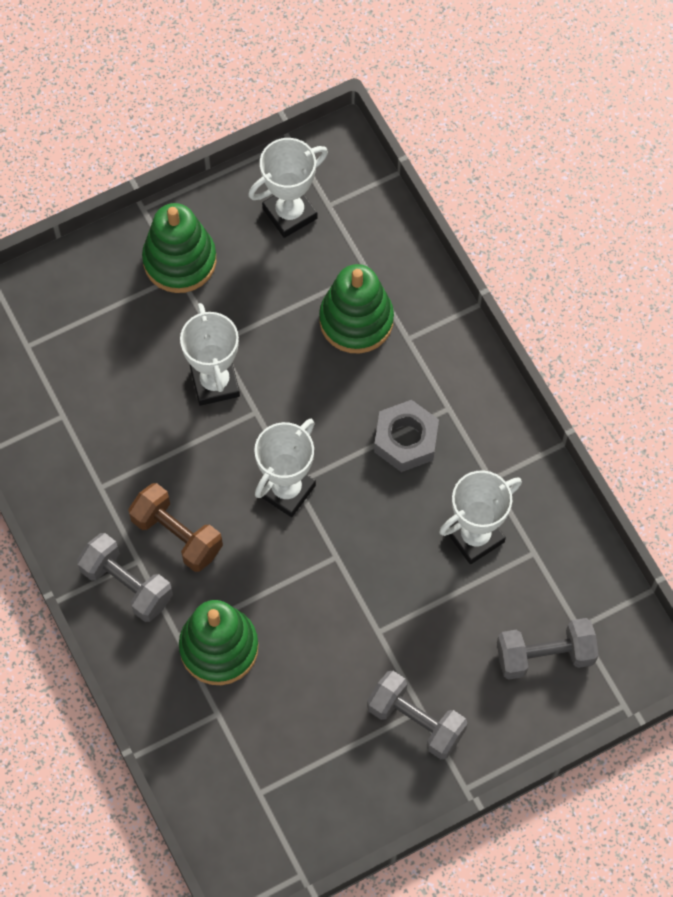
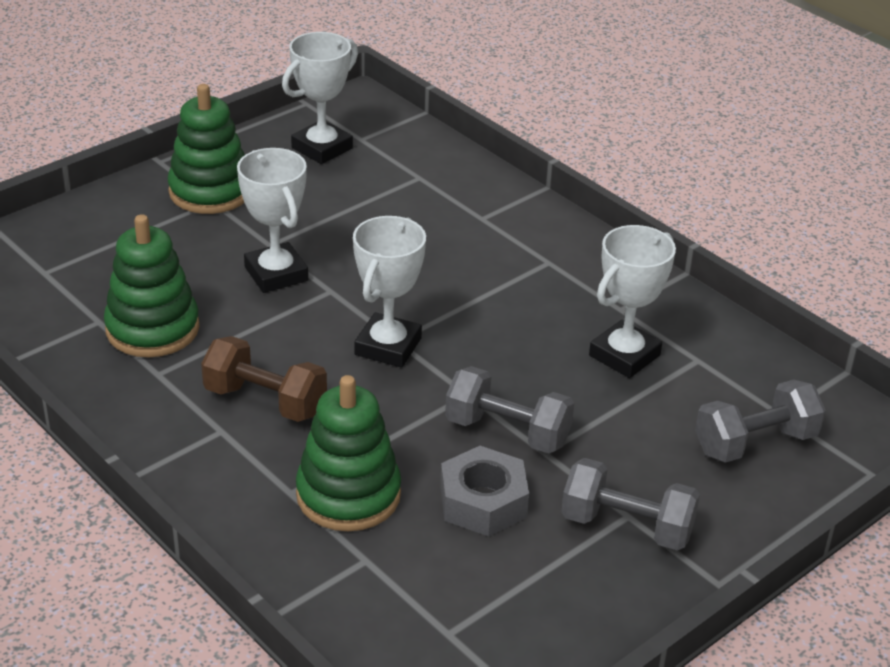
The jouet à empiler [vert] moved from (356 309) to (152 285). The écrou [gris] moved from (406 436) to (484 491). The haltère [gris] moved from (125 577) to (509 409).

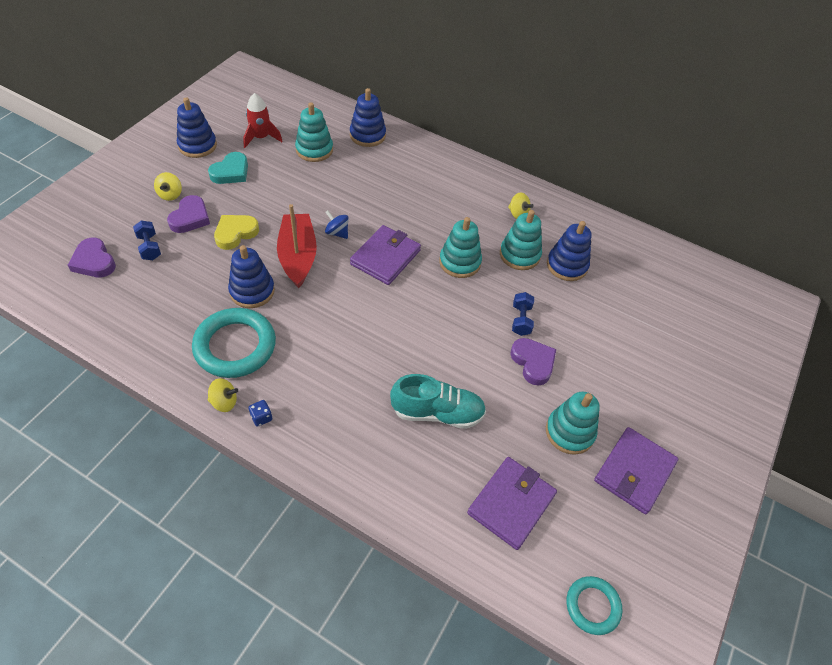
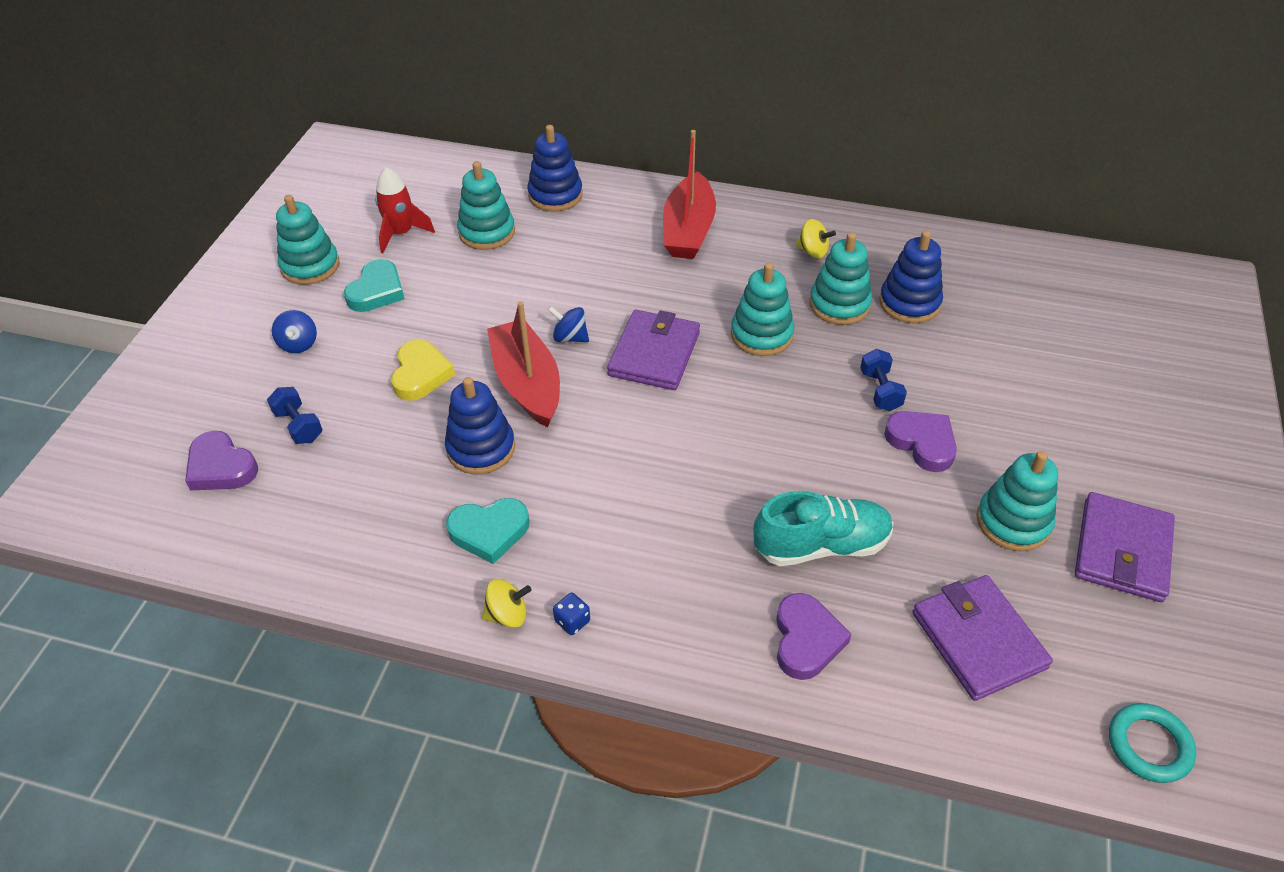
The jouet à empiler [bleu] at (197 128) became the jouet à empiler [turquoise] at (308 240). The toupie [jaune] at (168 186) became the toupie [bleu] at (294 331). The cœur [violet] moved from (188 214) to (814 636). The cœur [jaune] at (236 232) turned 150 degrees clockwise. The anneau [turquoise] at (234 343) was replaced by the cœur [turquoise] at (488 531). The portefeuille [violet] at (512 503) turned 45 degrees counterclockwise. The bateau [rouge] at (689 194) appeared.

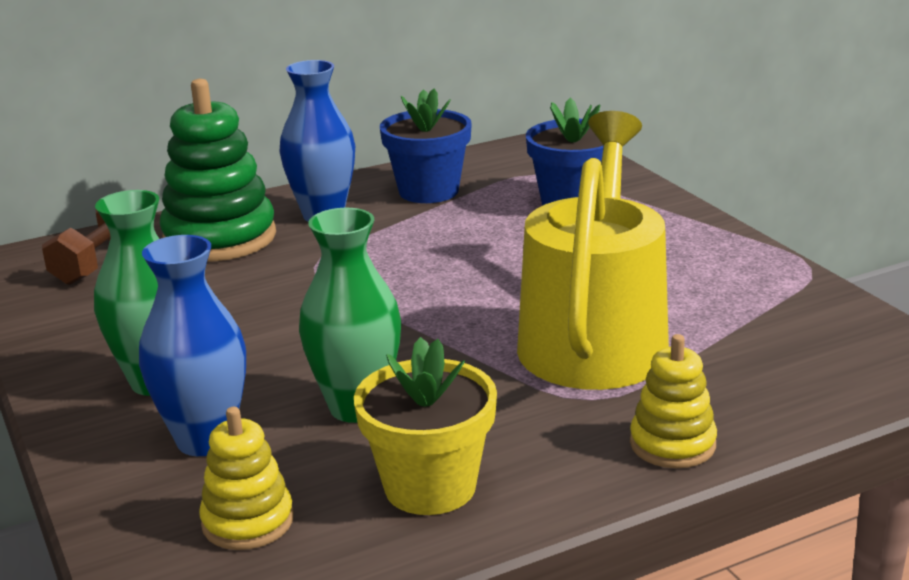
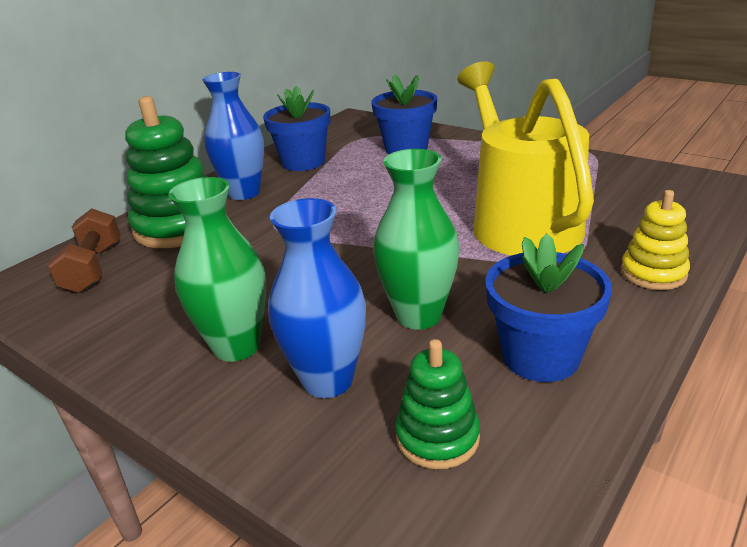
The pot de fleurs [jaune] at (425 426) became the pot de fleurs [bleu] at (549 308). The jouet à empiler [jaune] at (246 478) became the jouet à empiler [vert] at (437 404).

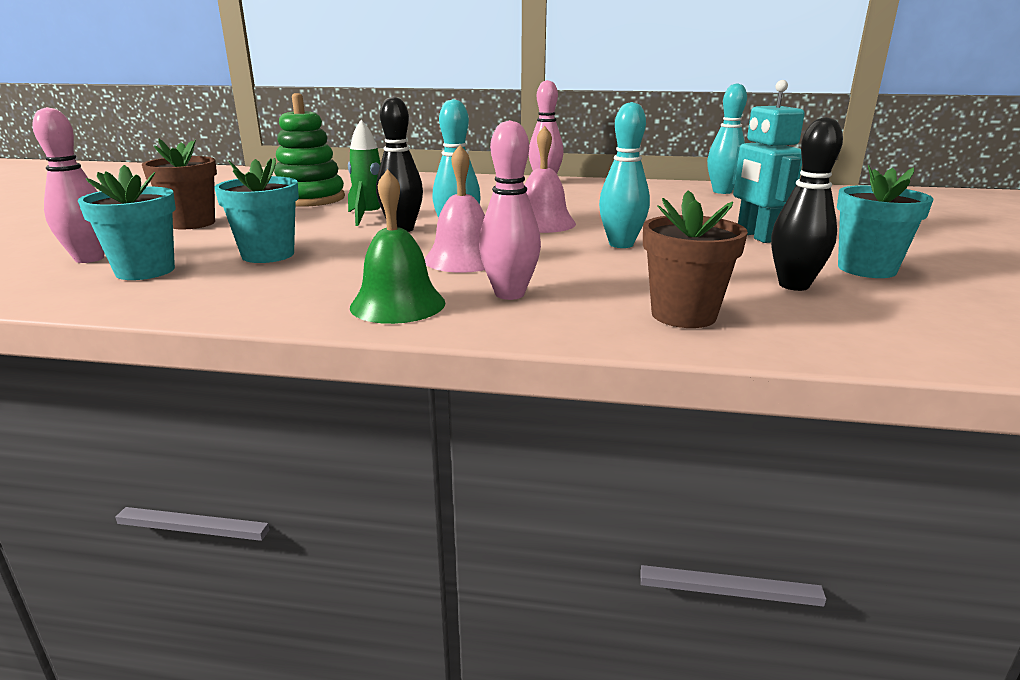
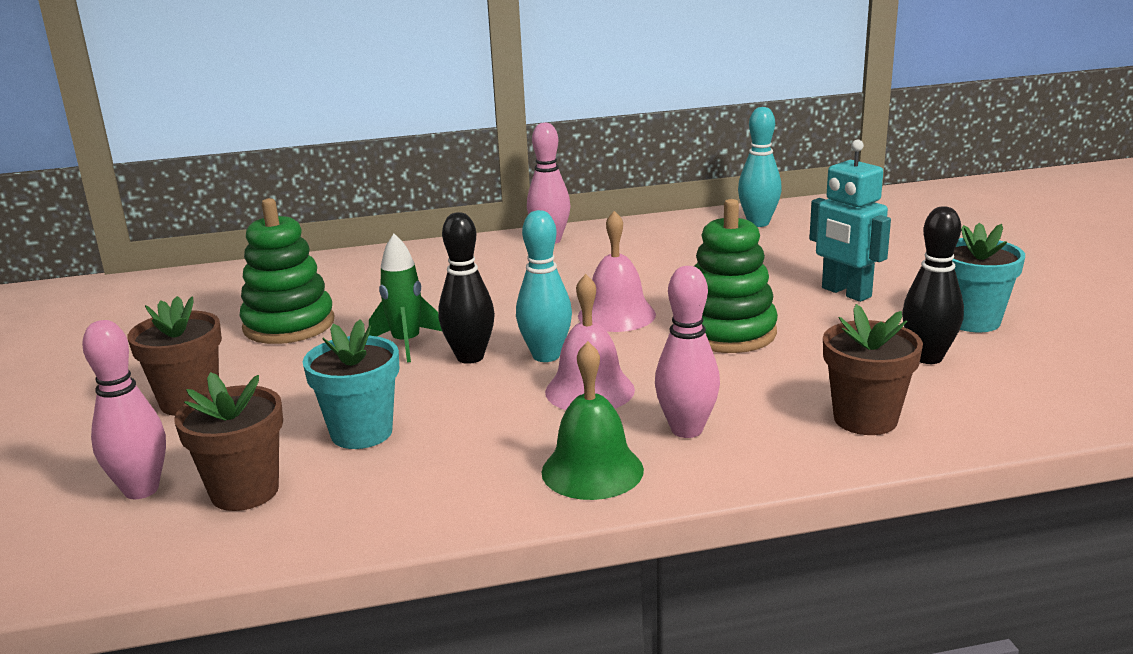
The quille [turquoise] at (624 175) was replaced by the jouet à empiler [vert] at (736 276). The pot de fleurs [turquoise] at (127 222) became the pot de fleurs [marron] at (228 441).

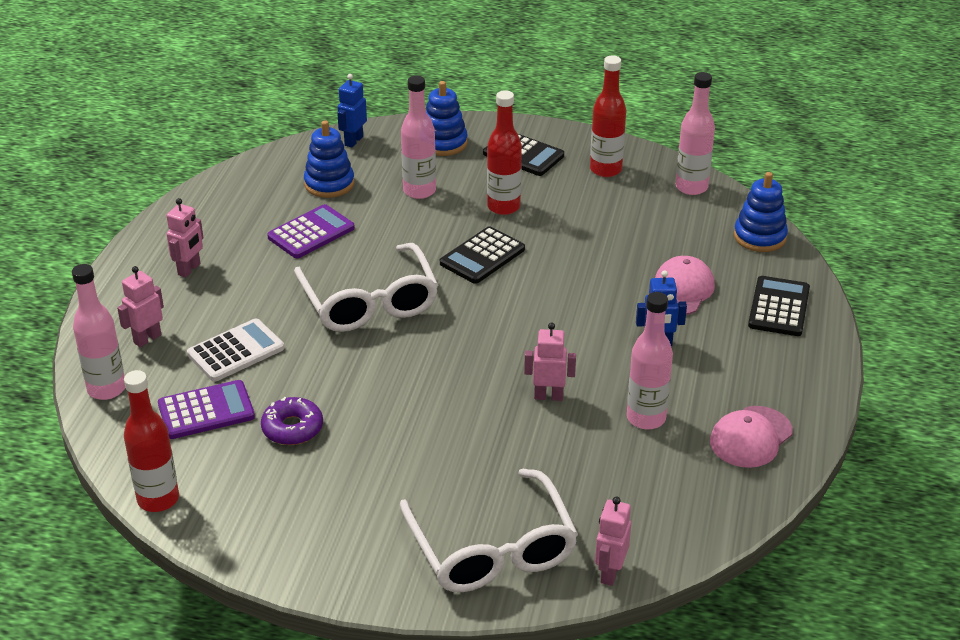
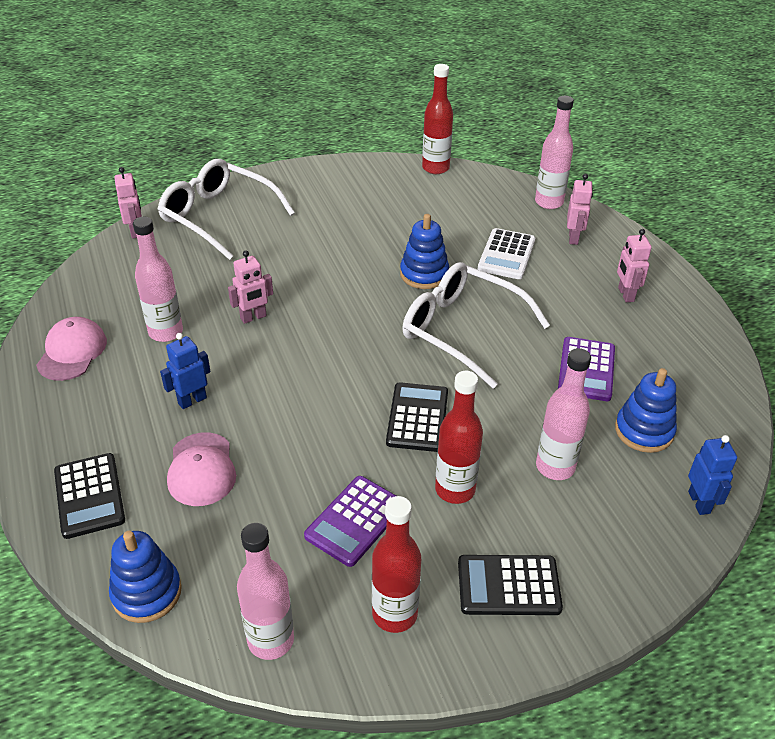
The jouet à empiler [bleu] moved from (447 118) to (424 251). The calculatrice [violet] moved from (206 409) to (350 521). The beignet [violet] at (292 421) disappeared.

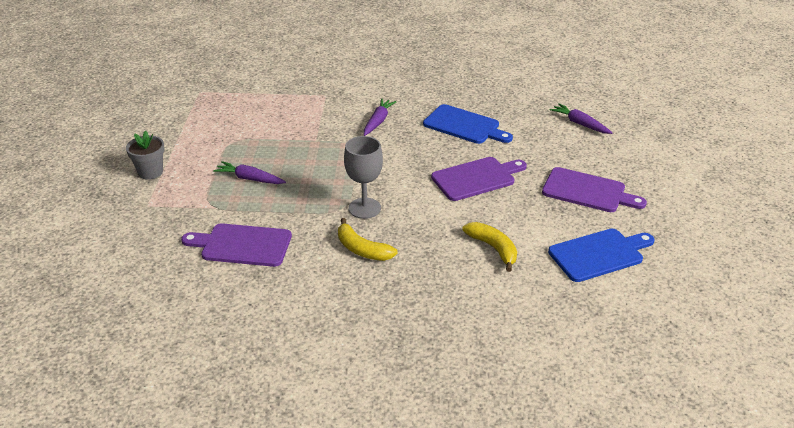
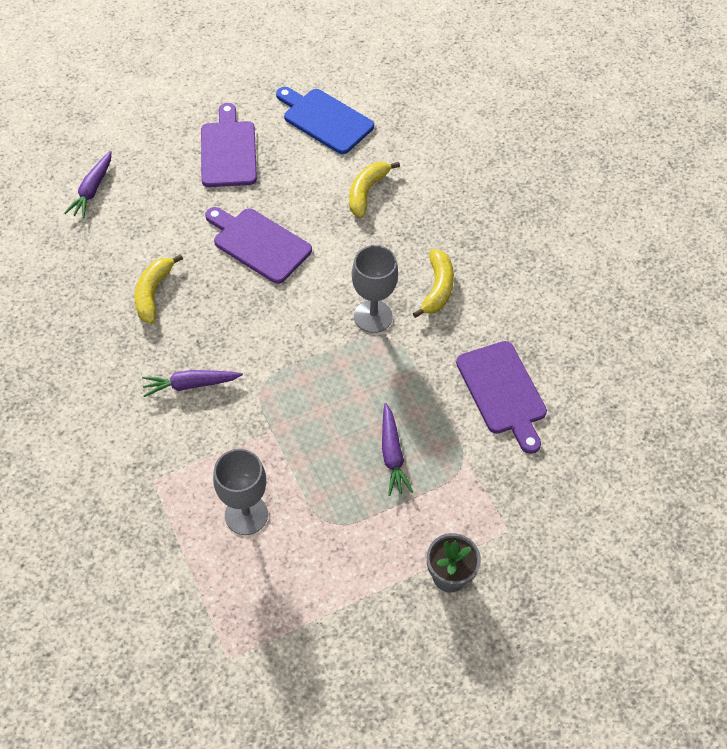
The planche à découper [bleu] at (468 124) was replaced by the banane [jaune] at (158 288). The verre à pied [gris] at (240 492) appeared.

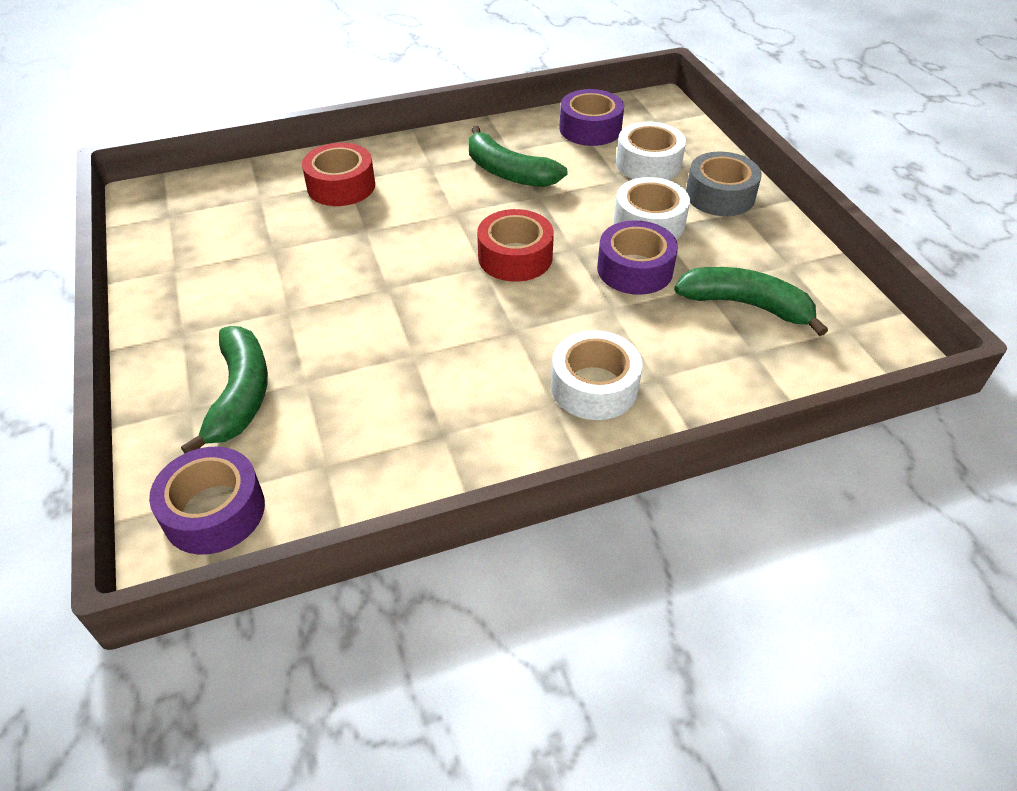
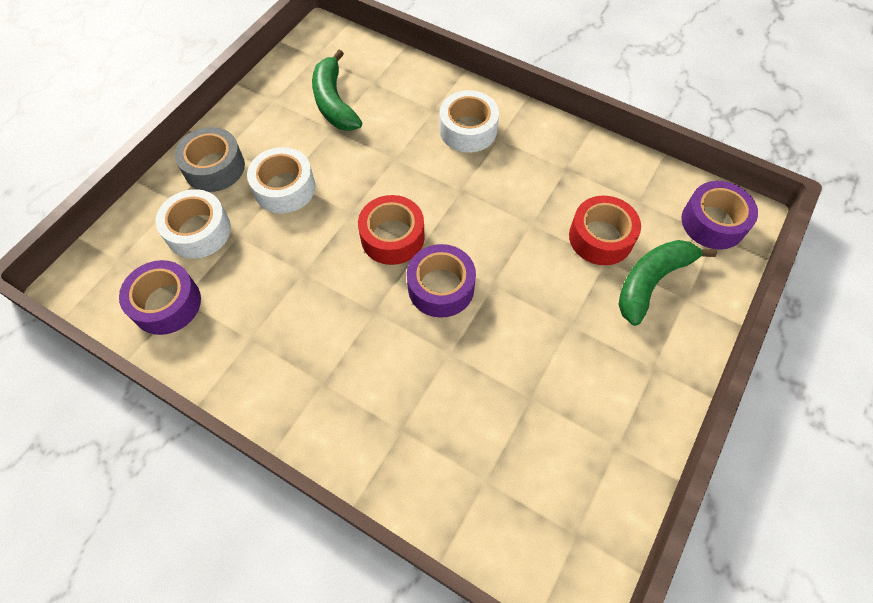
The banane [vert] at (518 156) disappeared. The ruban adhésif [rouge] moved from (338 174) to (605 230). The ruban adhésif [violet] moved from (637 257) to (441 281).

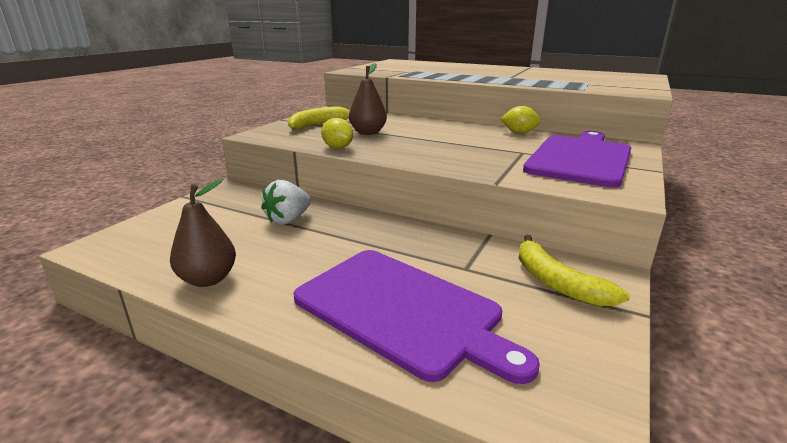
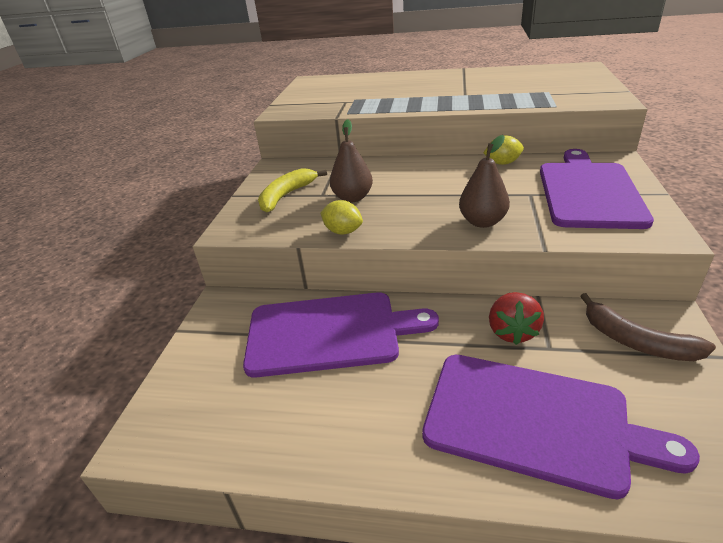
The poire [marron] moved from (203 233) to (484 181). The fraise [blanc] at (286 202) was replaced by the planche à découper [violet] at (341 335). The banane [jaune] at (574 270) became the banane [marron] at (648 327). The fraise [rouge] at (516 318) appeared.

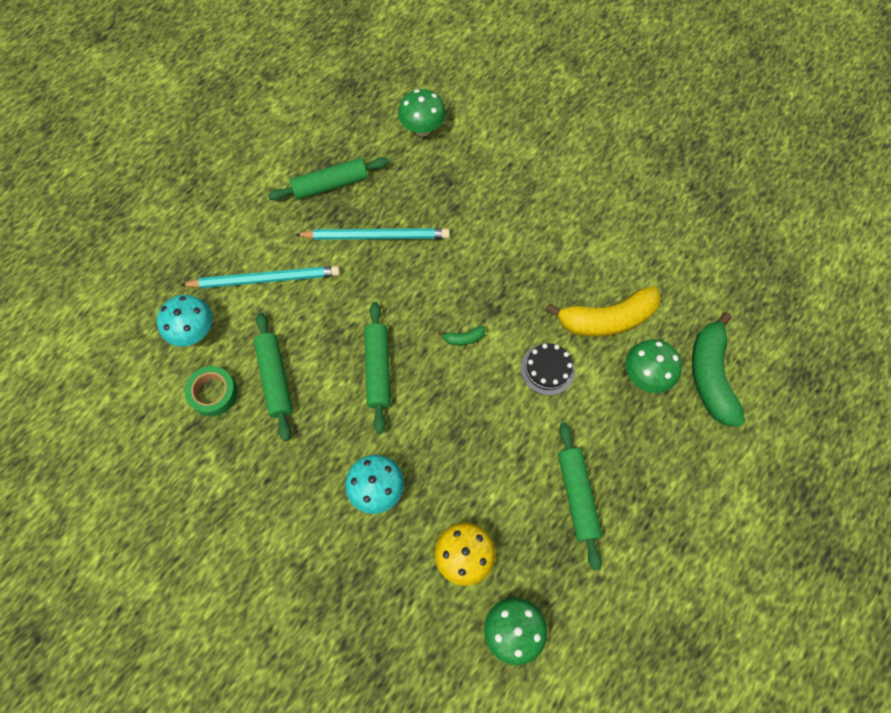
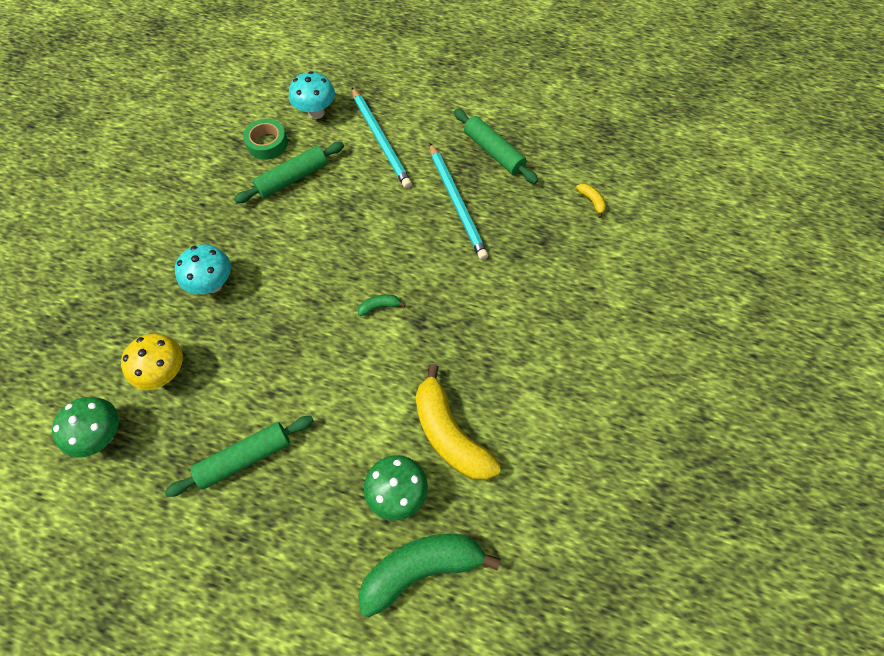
The champignon [vert] at (422 113) was replaced by the banane [jaune] at (591 200). The rouleau à pâtisserie [vert] at (377 368) disappeared. The banane [vert] at (461 335) turned 105 degrees clockwise. The gâteau [noir] at (548 369) disappeared.

